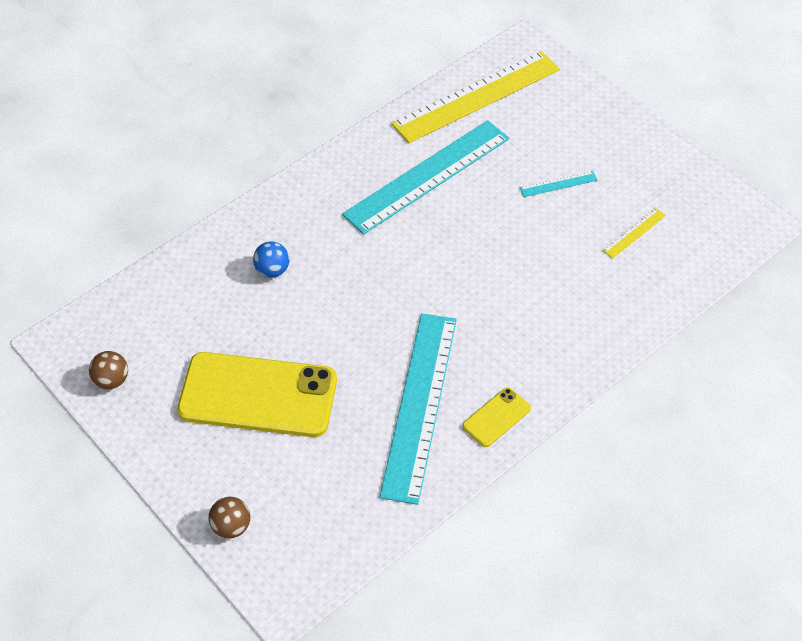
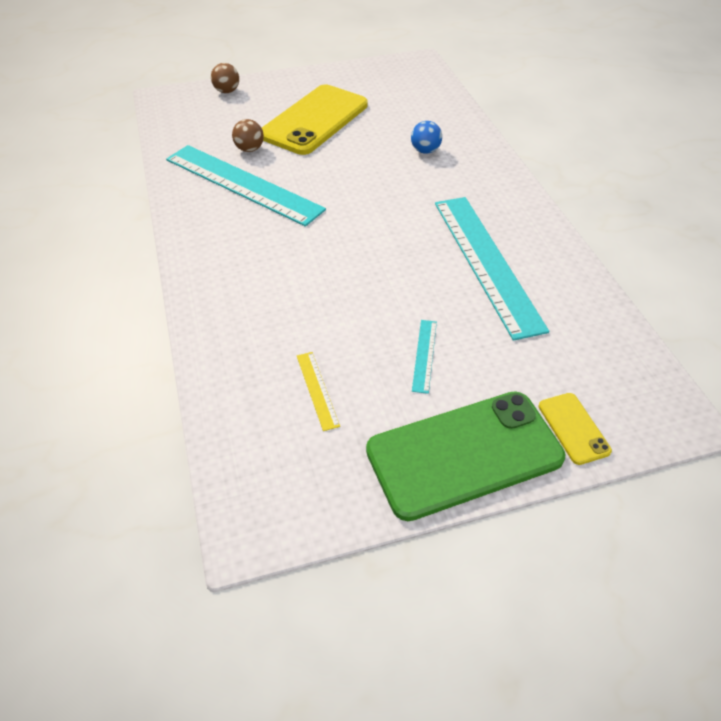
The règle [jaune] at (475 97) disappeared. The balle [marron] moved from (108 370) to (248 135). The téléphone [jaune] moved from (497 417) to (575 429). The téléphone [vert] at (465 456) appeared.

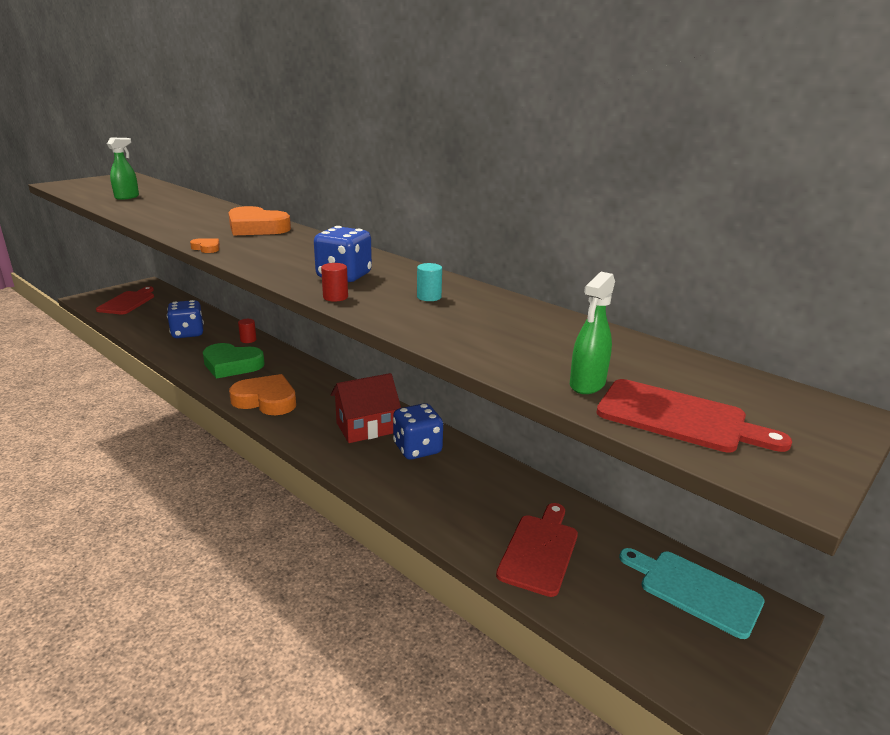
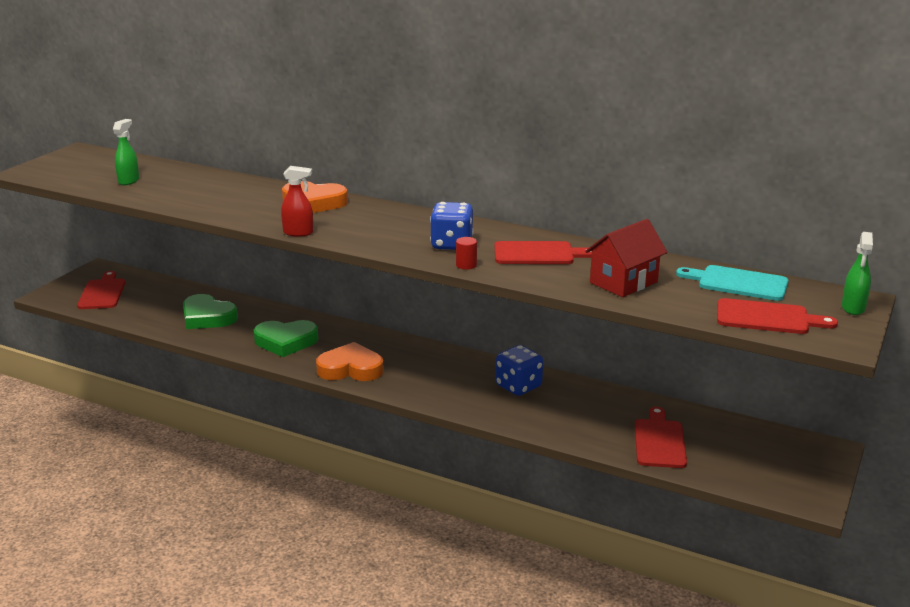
The cœur [orange] at (205 245) was replaced by the vaporisateur [rouge] at (297 201). The cylindre [turquoise] at (429 282) was replaced by the planche à découper [rouge] at (543 252). The vaporisateur [vert] moved from (592 333) to (857 273). The dé [bleu] at (185 319) was replaced by the cœur [vert] at (210 311). The cylindre [rouge] at (247 331) disappeared. The maison [rouge] moved from (366 408) to (626 258). The planche à découper [turquoise] moved from (692 593) to (732 283).

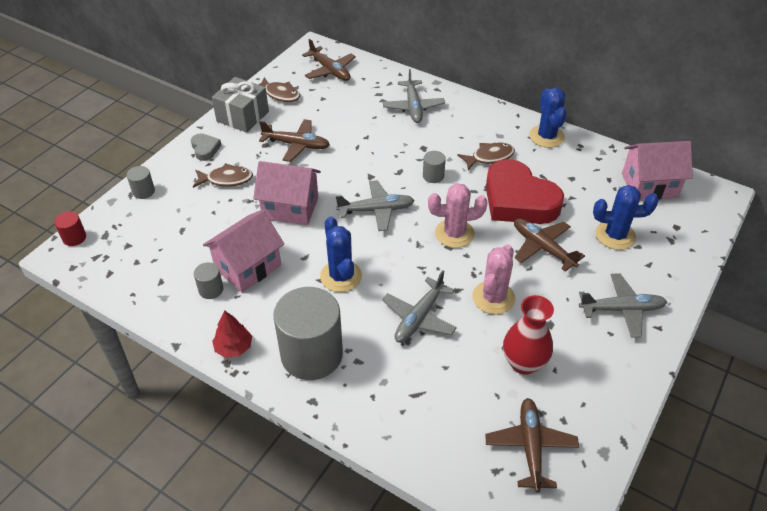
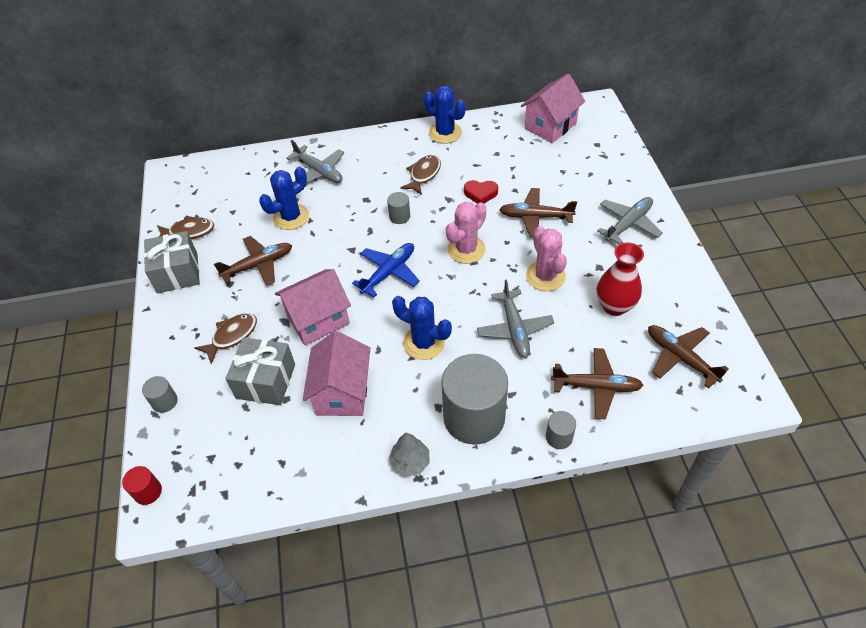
The avion [marron] moved from (329 60) to (597 383). The cœur [gris] at (206 147) disappeared. The cœur [rouge] at (525 191) changed to 0.43 times the size. The avion [gris] at (375 205) became the avion [bleu] at (386 270). The cactus [bleu] moved from (626 217) to (284 198). The cylindre [gris] moved from (208 280) to (561 430). The arbre [rouge] at (232 334) became the arbre [gris] at (409 455). The cadeau [gris] at (260 371) appeared.

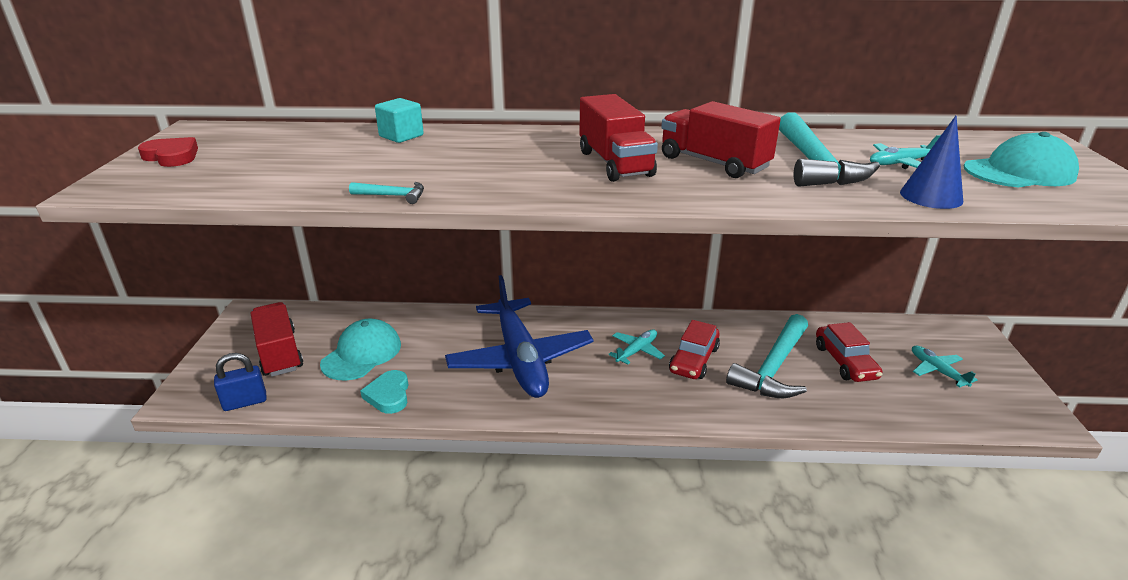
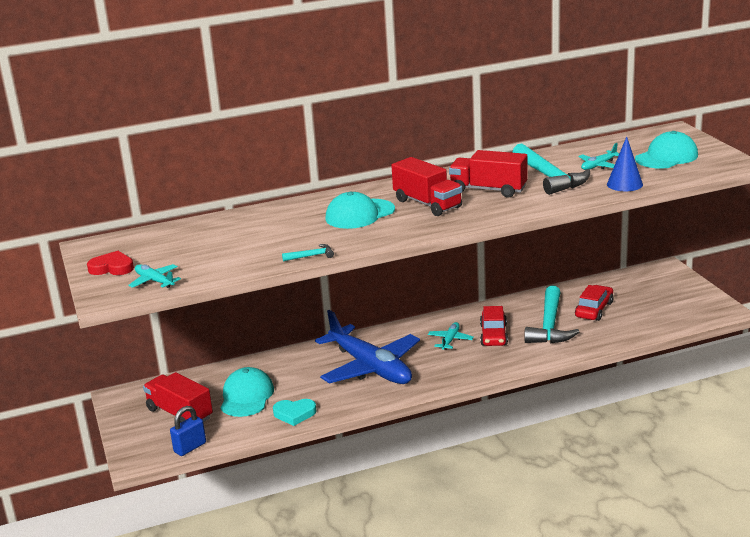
The cube [turquoise] at (399 120) disappeared. The voiture [rouge] at (849 352) turned 120 degrees counterclockwise. The avion [turquoise] moved from (945 366) to (154 276). The cœur [turquoise] at (384 392) turned 60 degrees counterclockwise. The casquette [turquoise] at (360 210) appeared.

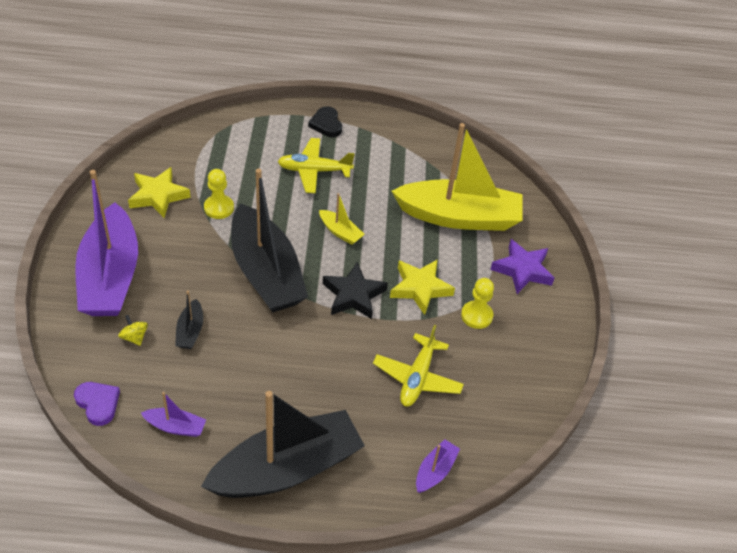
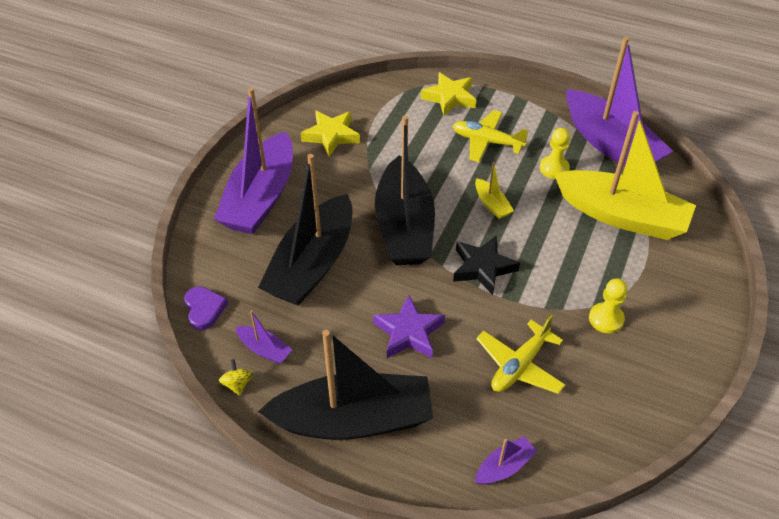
The cœur [noir] at (325 121) disappeared. The pion [jaune] moved from (219 194) to (554 153). The étoile [violet] moved from (522 266) to (409 326). The étoile [jaune] moved from (422 287) to (448 94). The bateau [noir] at (189 320) changed to 2.43 times the size. The toupie [jaune] moved from (133 330) to (236 377). The bateau [violet] at (619 102) appeared.

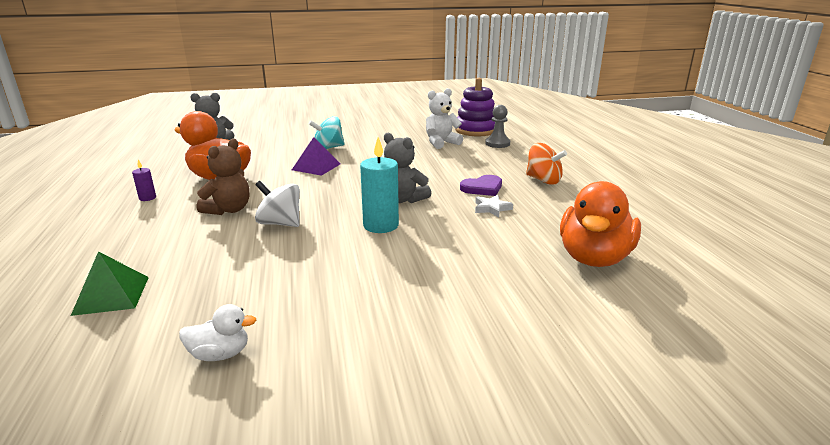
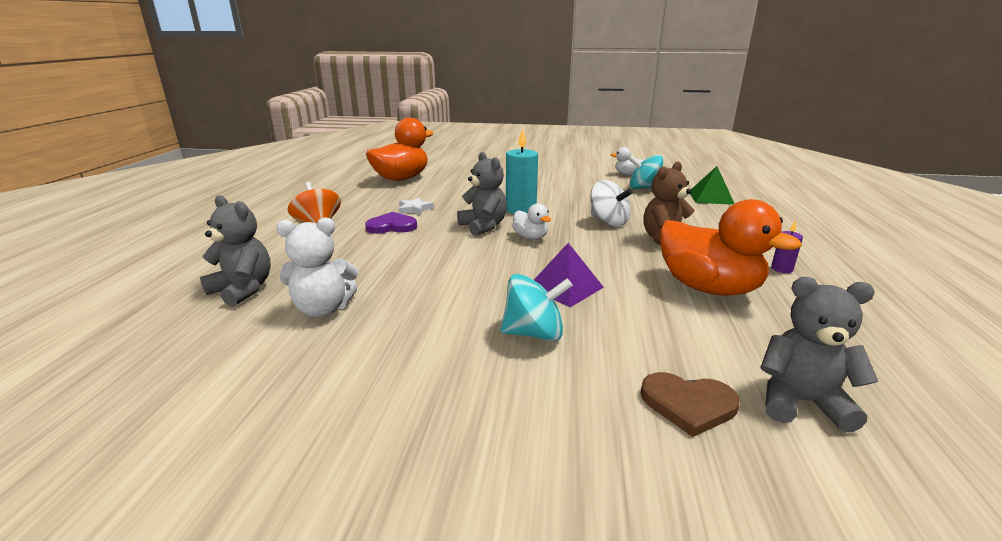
The jouet à empiler [violet] at (475 107) disappeared. The pion [gris] at (497 126) was replaced by the ours en peluche [gris] at (235 250). The toupie [turquoise] at (645 172) appeared. The canard [blanc] at (531 221) appeared. The cœur [marron] at (690 404) appeared.

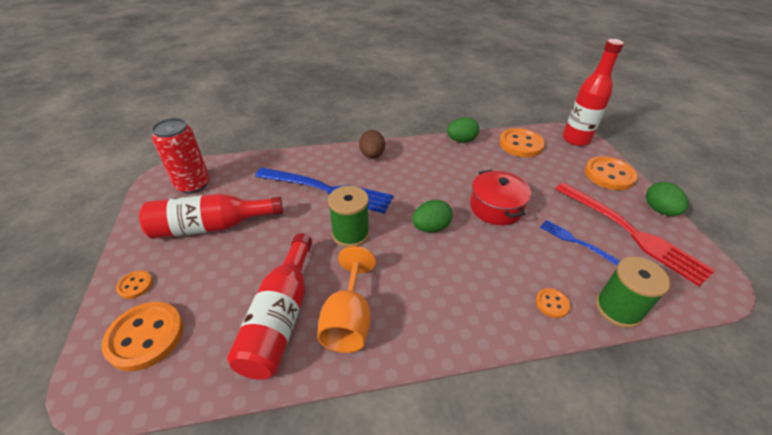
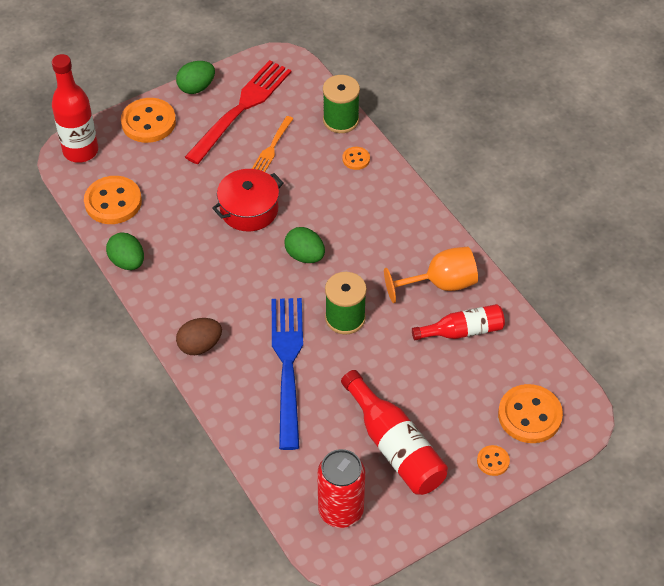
The fourchette [bleu] at (580 243) became the fourchette [orange] at (272 144). The bouteille [rouge] at (269 306) changed to 0.66 times the size.

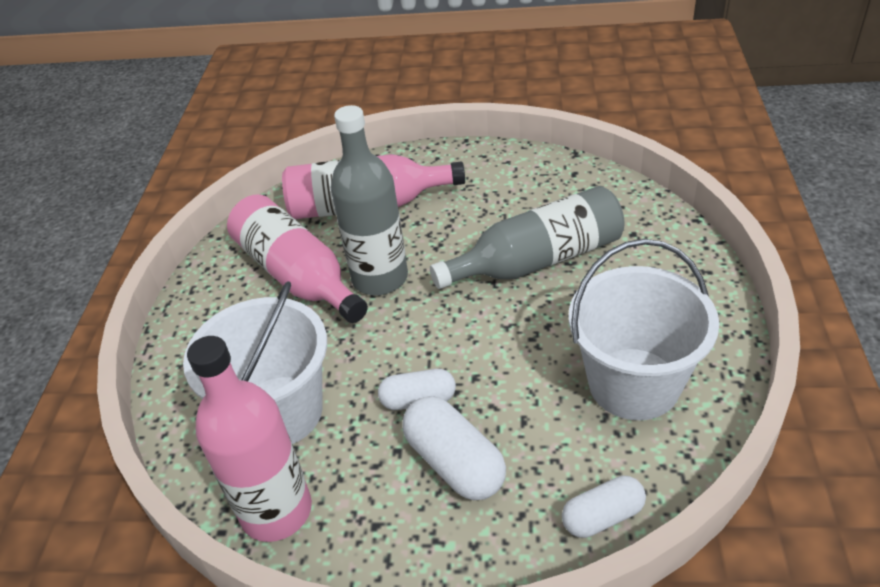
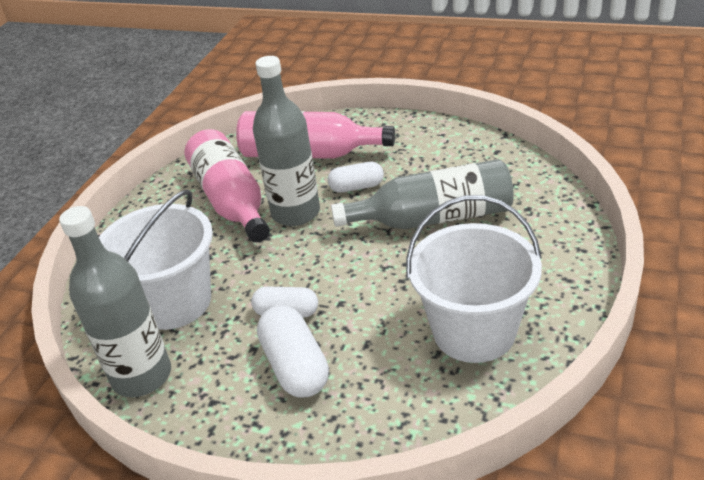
The bouteille [rose] at (249 439) became the bouteille [gris] at (115 301). The gélule [blanc] moved from (604 506) to (356 177).

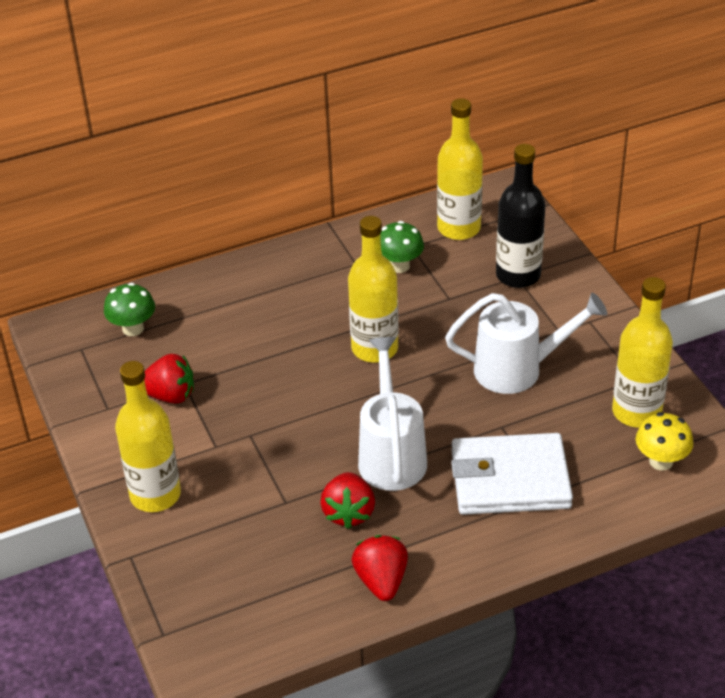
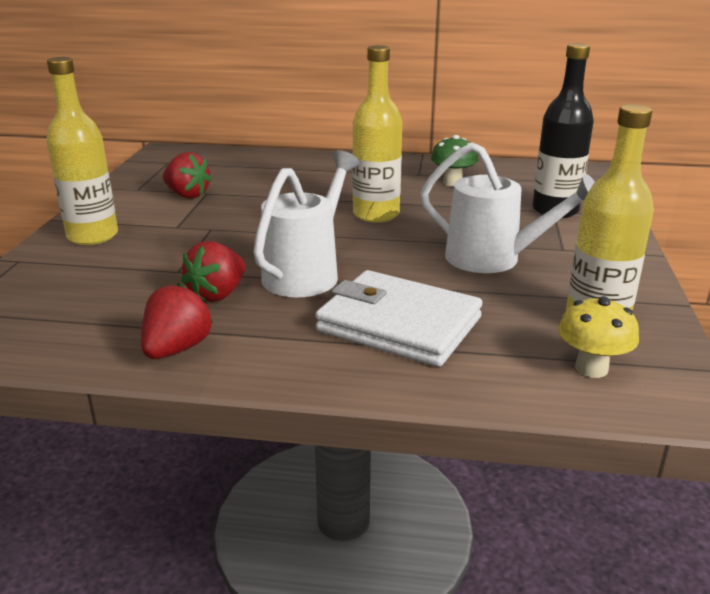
The bouteille [jaune] at (460 169) disappeared. The champignon [vert] at (129 309) disappeared.

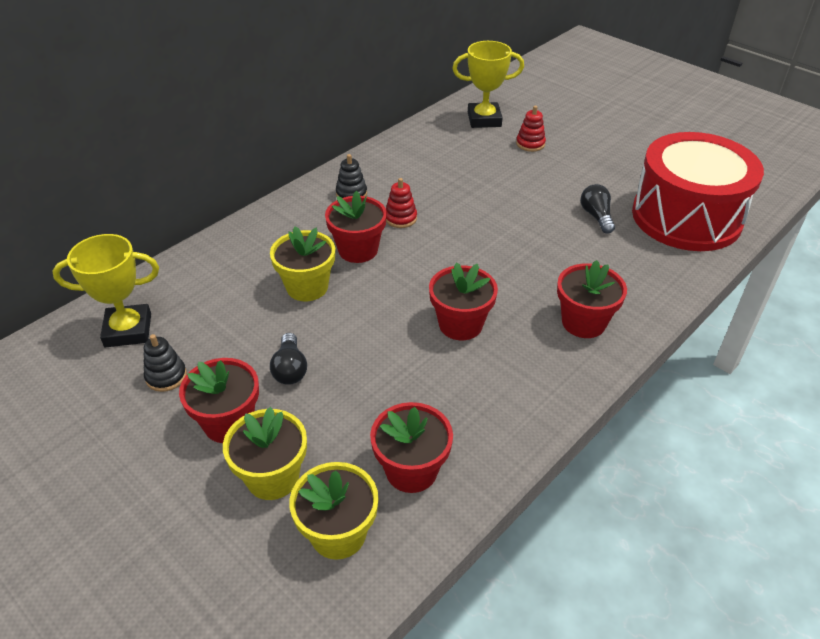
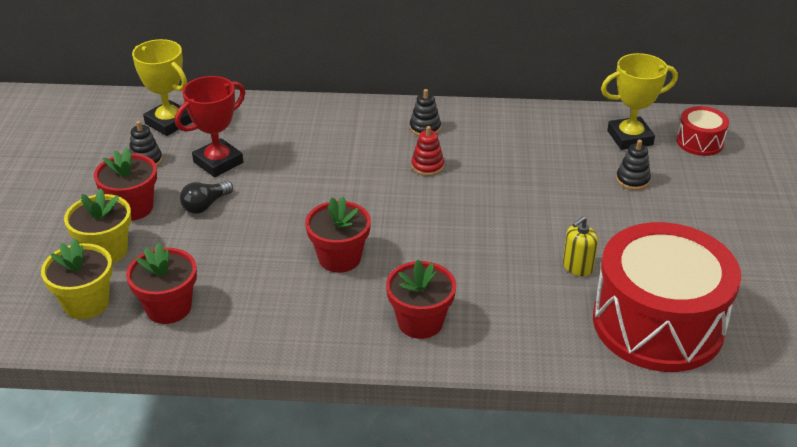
The trophée [jaune] at (488 84) turned 60 degrees counterclockwise. The jouet à empiler [rouge] at (531 129) became the jouet à empiler [noir] at (633 165). The ampoule [noir] at (598 208) was replaced by the distributeur de savon [jaune] at (580 246). The pot de fleurs [rouge] at (356 227) disappeared. The pot de fleurs [jaune] at (302 263) disappeared. The trophée [rouge] at (210 126) appeared. The tambour [rouge] at (702 131) appeared.

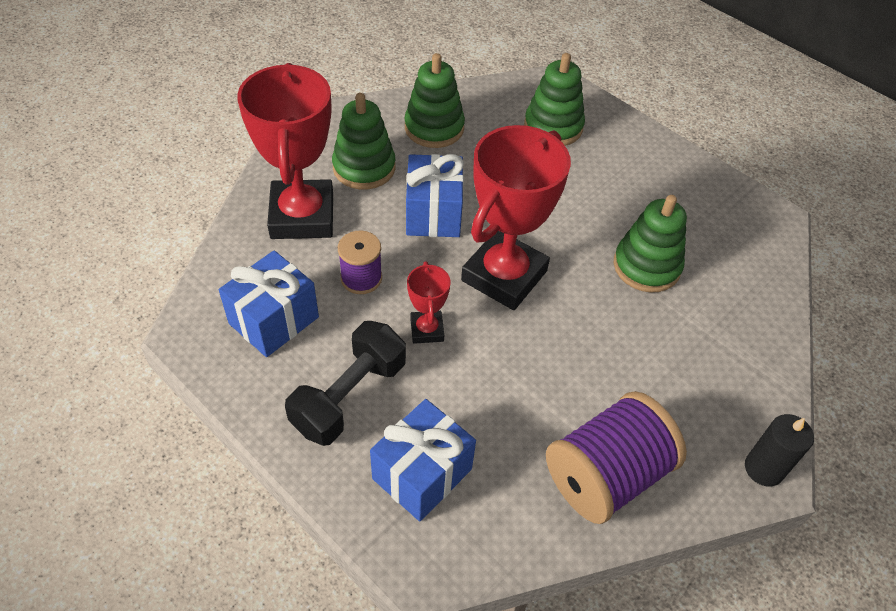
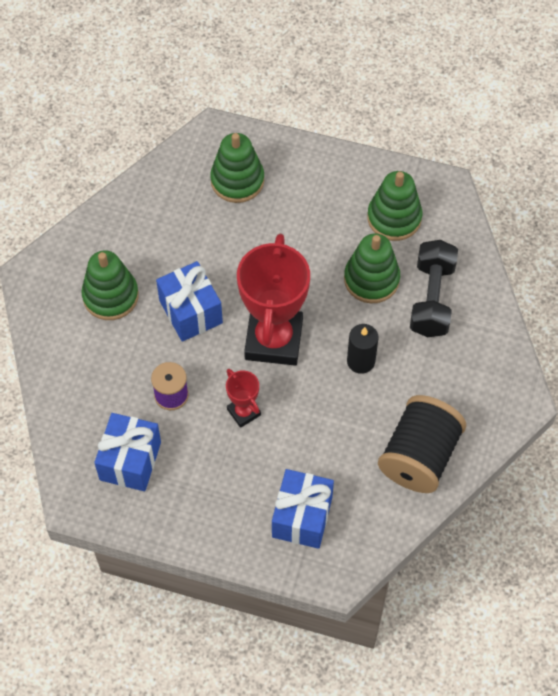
The jouet à empiler [vert] moved from (434 100) to (394 206). The trophée [rouge] at (285 151) disappeared. The haltère [noir] moved from (345 383) to (434 288). The bobine [violet] at (616 457) became the bobine [noir] at (422 444). The bougie [noir] moved from (779 450) to (362 349).

